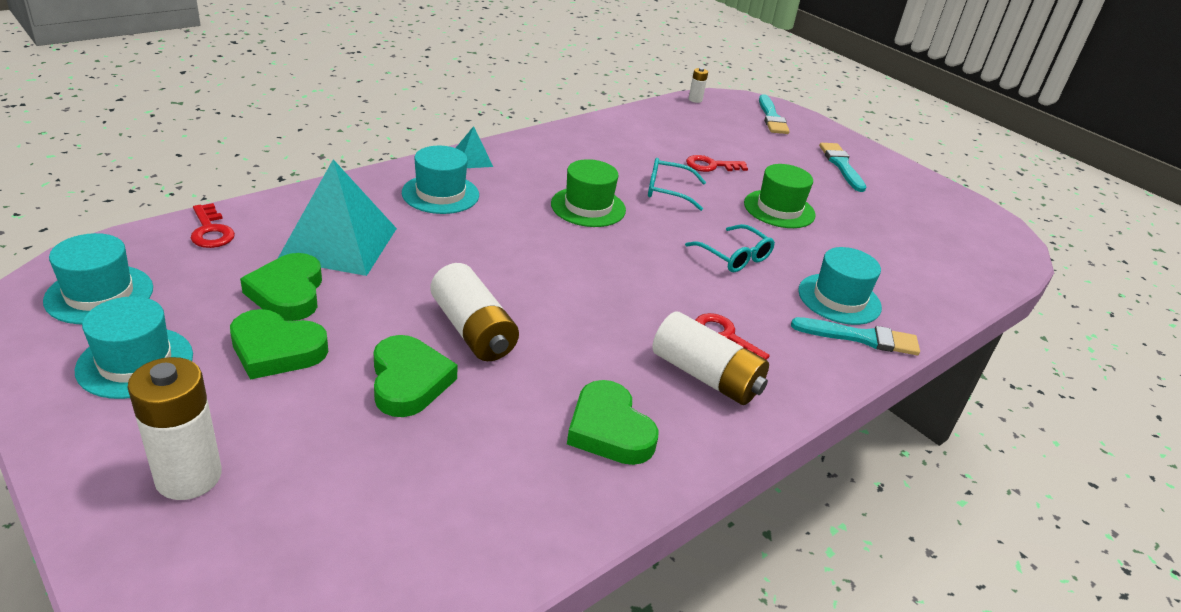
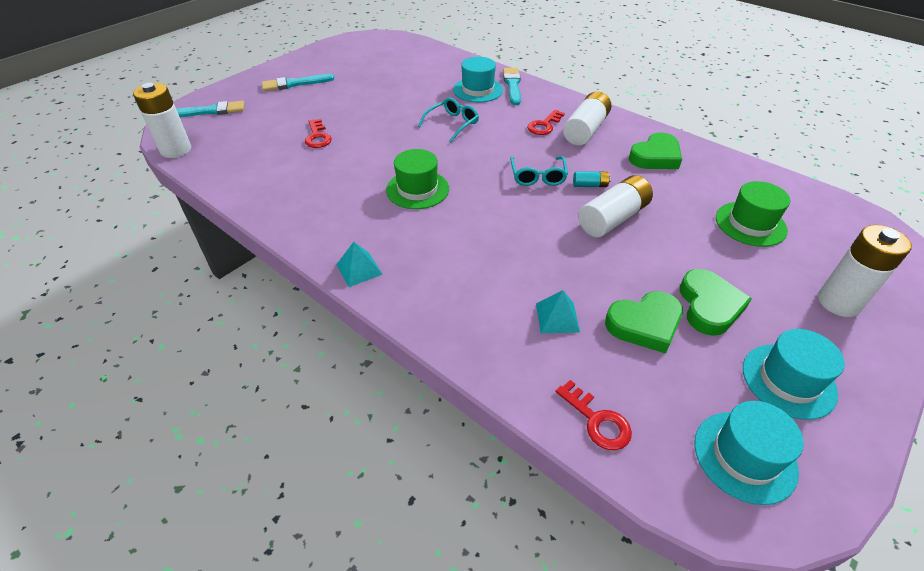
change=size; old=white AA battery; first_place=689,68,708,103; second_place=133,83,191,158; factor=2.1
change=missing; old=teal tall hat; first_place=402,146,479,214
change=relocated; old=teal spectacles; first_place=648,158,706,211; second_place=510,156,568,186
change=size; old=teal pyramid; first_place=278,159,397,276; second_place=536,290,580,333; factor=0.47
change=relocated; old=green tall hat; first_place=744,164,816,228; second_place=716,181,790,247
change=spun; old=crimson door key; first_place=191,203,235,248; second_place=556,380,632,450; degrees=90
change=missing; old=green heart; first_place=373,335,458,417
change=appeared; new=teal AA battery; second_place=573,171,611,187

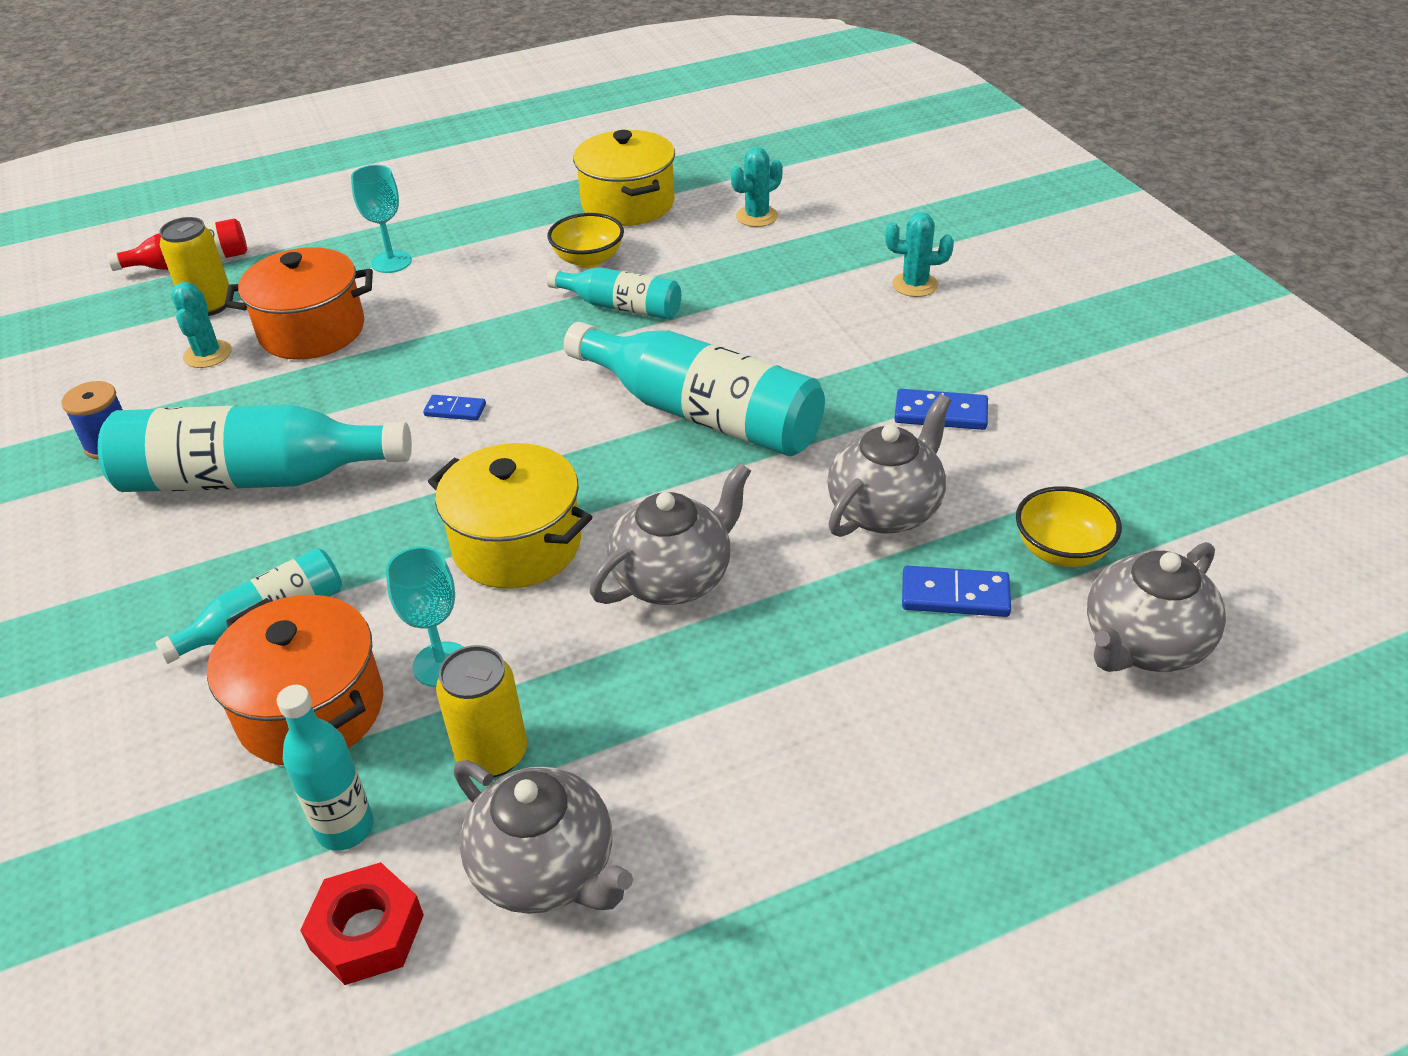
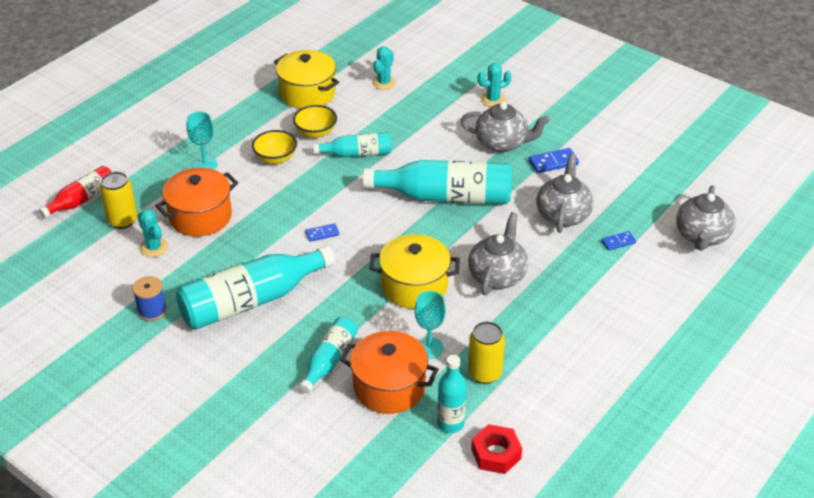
change=relocated; old=golden bowl; first_place=1016,486,1122,567; second_place=252,130,297,164
change=size; old=cobalt domino; first_place=902,566,1011,617; second_place=601,231,636,251; factor=0.64
change=relocated; old=gray tea pot; first_place=454,760,633,914; second_place=461,102,550,152

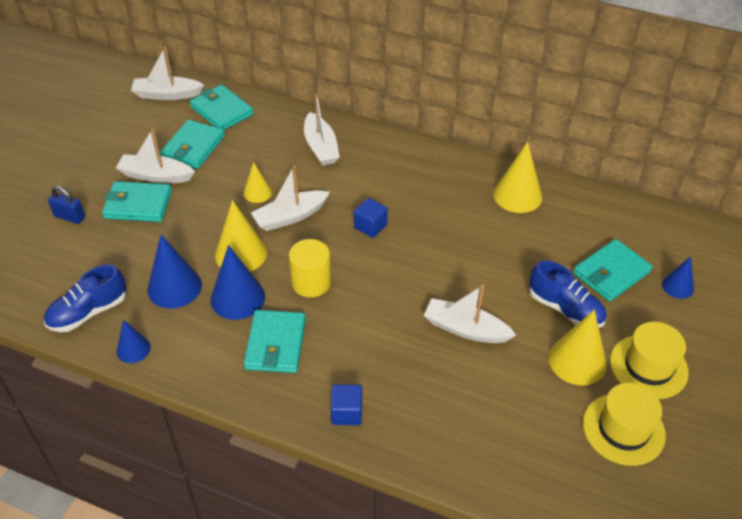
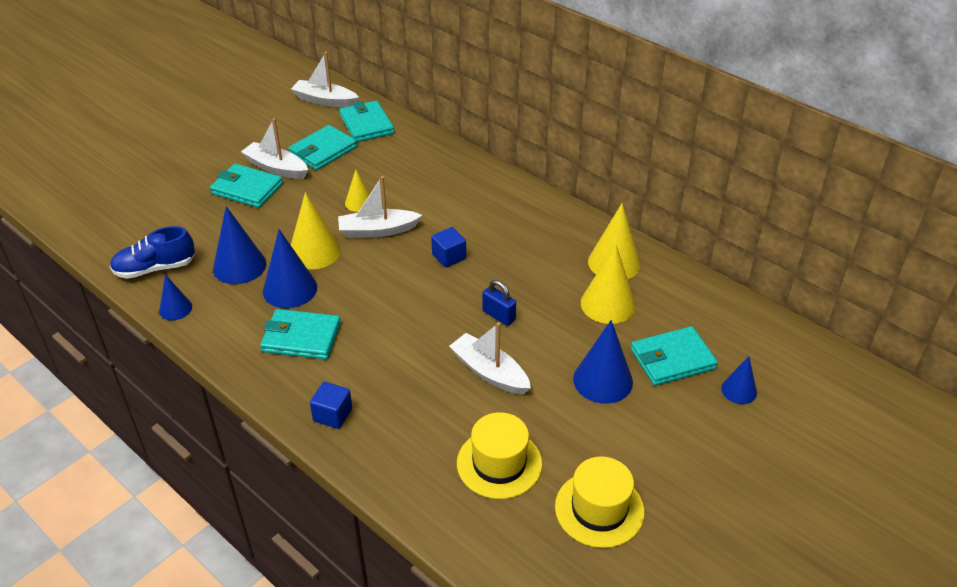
change=missing; old=white boat; first_place=304,94,340,166
change=relocated; old=cobalt padlock; first_place=48,186,85,224; second_place=482,280,516,326
change=missing; old=golden cylinder shape; first_place=289,239,331,297
change=exchanged; old=cobalt shoe; new=cobalt cone; first_place=529,261,607,328; second_place=573,320,633,404
change=spun; old=teal wallet; first_place=244,310,306,373; second_place=260,309,341,360; degrees=75
change=relocated; old=golden cone; first_place=549,310,607,386; second_place=581,244,636,324
change=relocated; old=golden tall hat; first_place=610,322,689,399; second_place=457,412,542,499

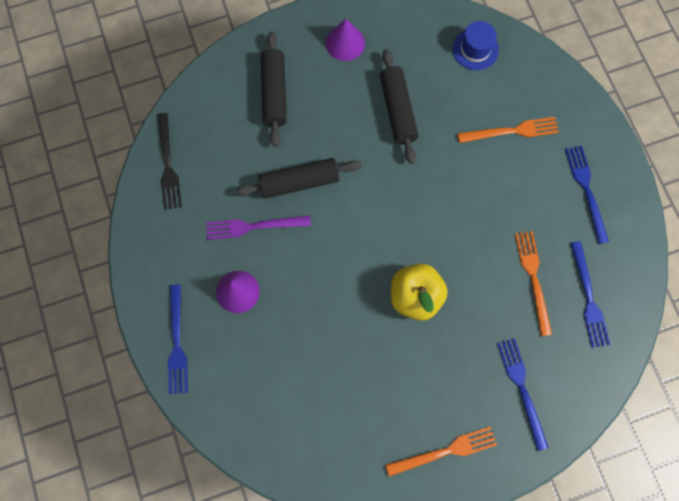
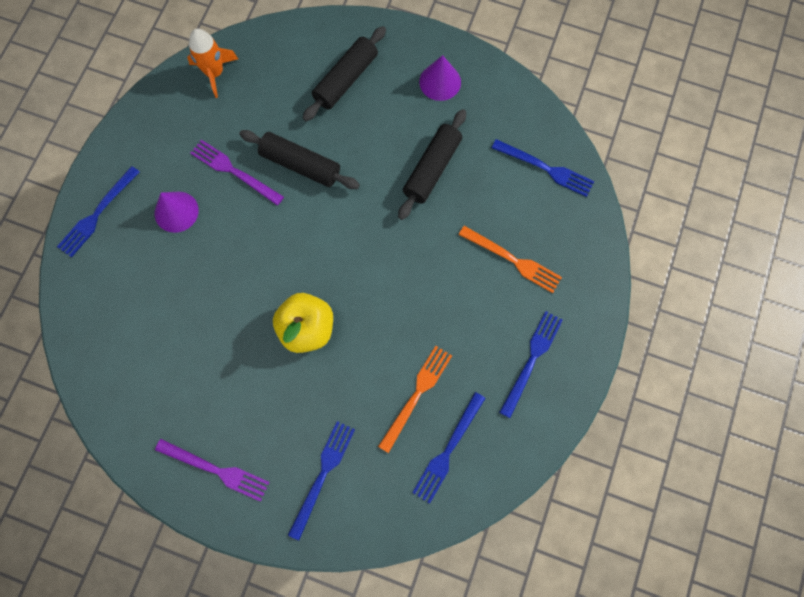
change=exchanged; old=cobalt tall hat; new=cobalt fork; first_place=452,21,499,70; second_place=492,139,594,197
change=exchanged; old=jet-black fork; new=bright orange spaceship; first_place=157,113,182,210; second_place=187,29,238,98
change=colour; old=bright orange fork; new=royal purple fork; first_place=386,426,497,477; second_place=155,439,269,502

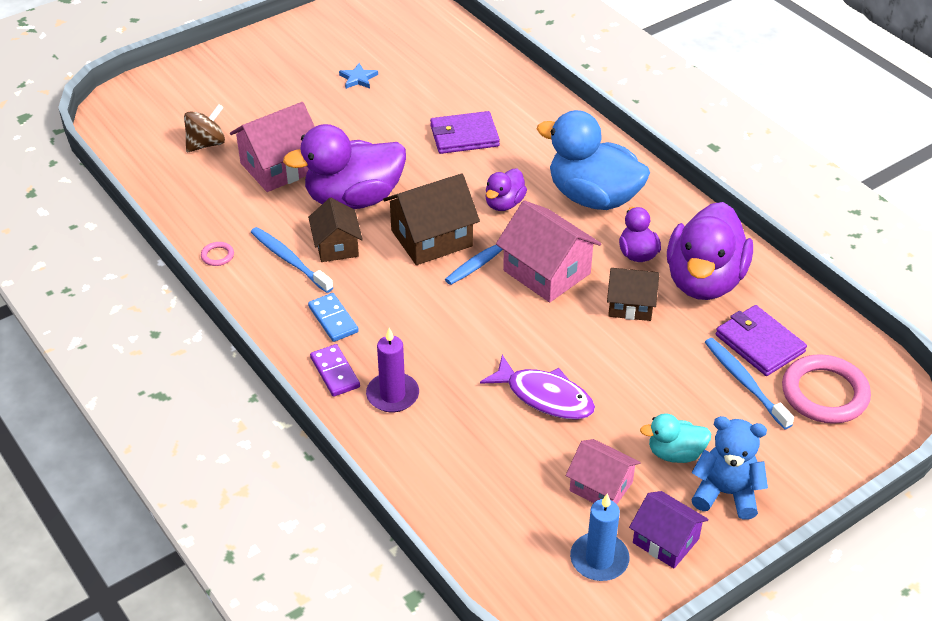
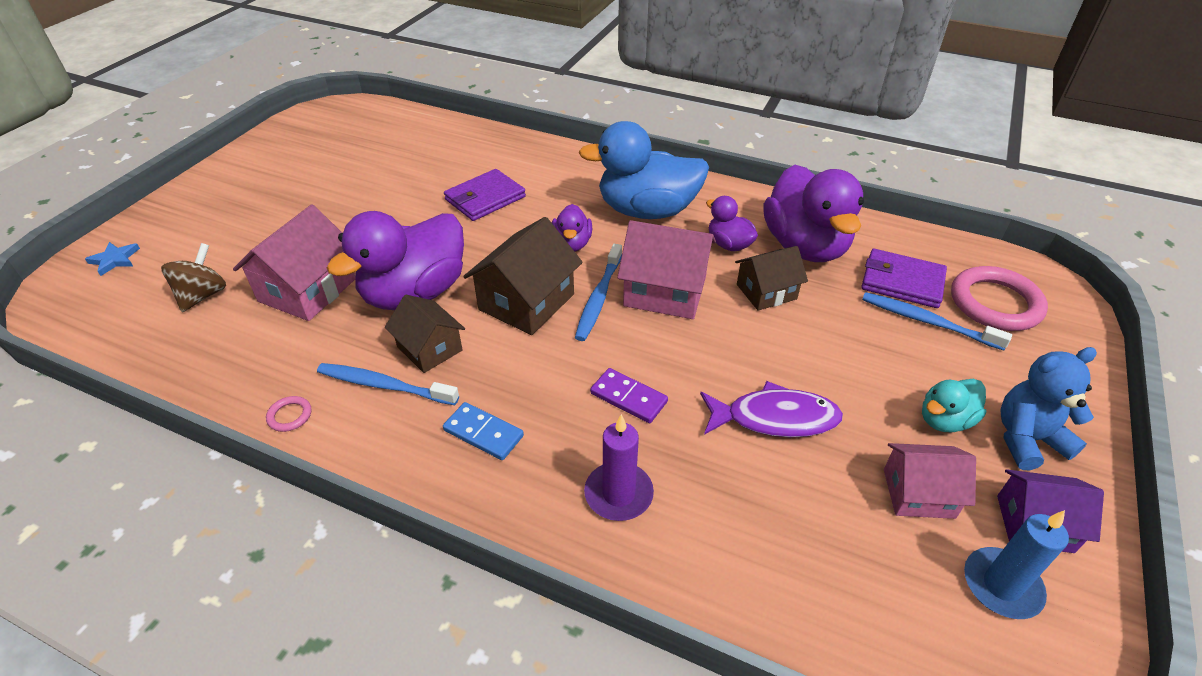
change=relocated; old=cobalt star shape; first_place=339,63,378,89; second_place=85,242,140,276
change=relocated; old=royal purple domino; first_place=310,344,360,397; second_place=590,368,668,423

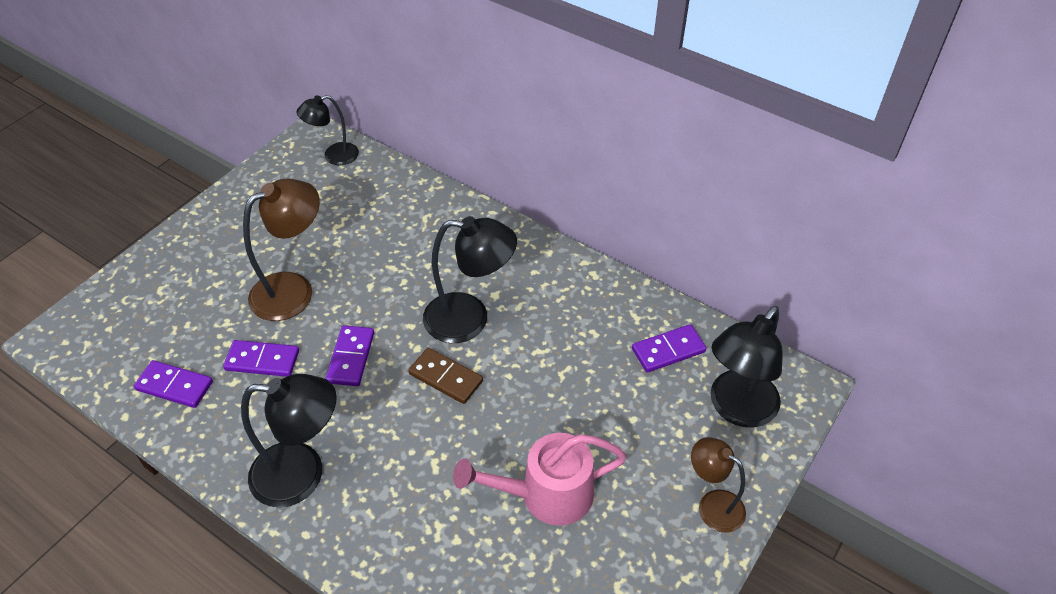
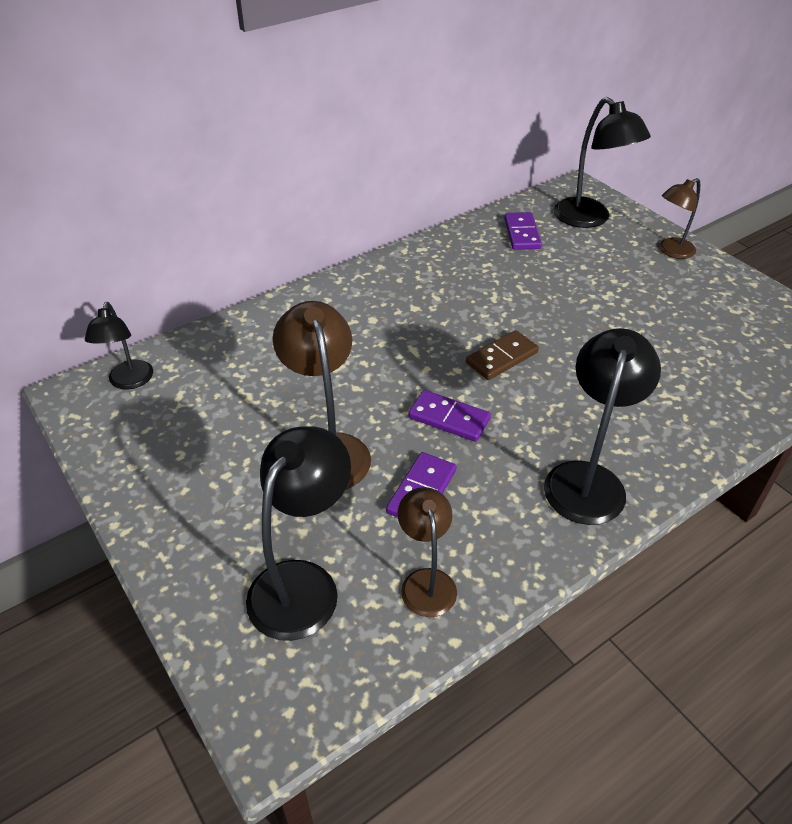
change=relocated; old=jet-black desk lamp; first_place=423,216,517,343; second_place=246,426,351,641
change=exchanged; old=royal purple domino; new=brown desk lamp; first_place=134,360,213,408; second_place=398,487,457,617
change=missing; old=pink watering can; first_place=453,433,627,526

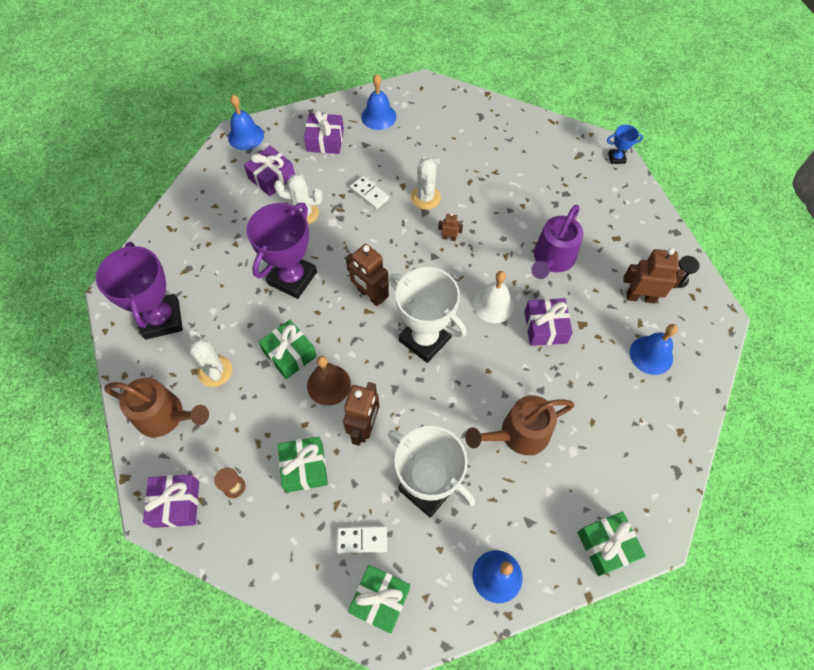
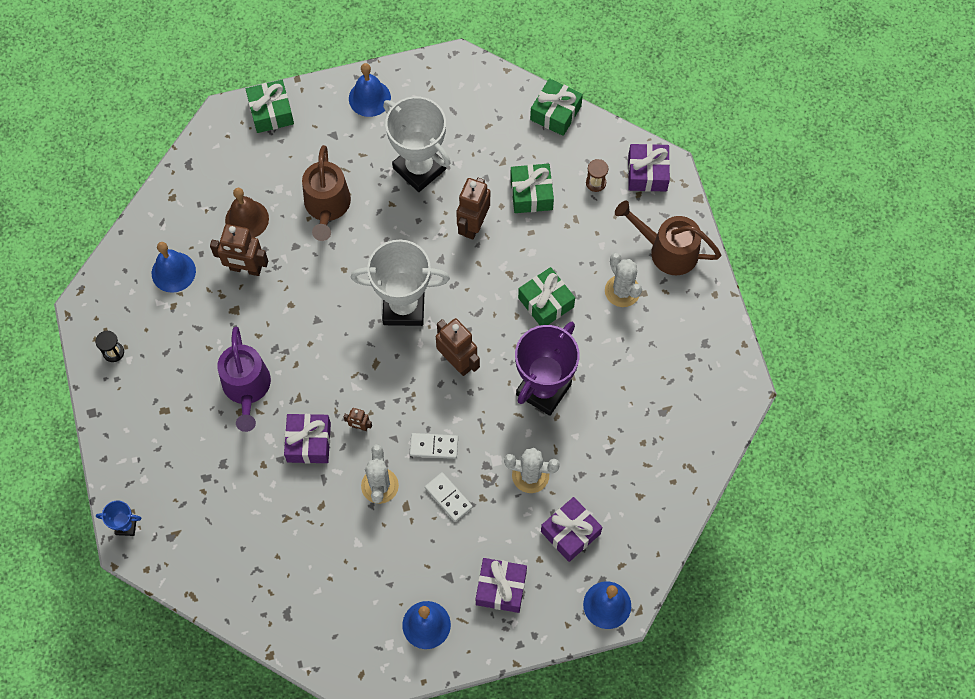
change=spun; old=royal purple watering can; first_place=531,205,583,279; second_place=217,326,271,432; degrees=135
change=missing; old=royal purple prize cup; first_place=96,242,183,340
change=relocated; old=brown robot; first_place=623,248,685,303; second_place=210,224,268,276
change=spun; old=white prize cup; first_place=389,267,466,363; second_place=351,240,450,326; degrees=-45
change=missing; old=white school bell; first_place=473,271,514,323
change=relocated; old=royal purple gift; first_place=524,298,573,346; second_place=284,414,331,463
change=relocated; old=brown school bell; first_place=307,356,351,406; second_place=225,188,269,238
change=spun; old=brown watering can; first_place=465,395,575,455; second_place=302,145,351,241; degrees=105
change=relocated; old=white domino; first_place=337,526,387,554; second_place=410,433,458,459
change=relocated; old=green gift; first_place=348,565,410,634; second_place=530,78,583,136

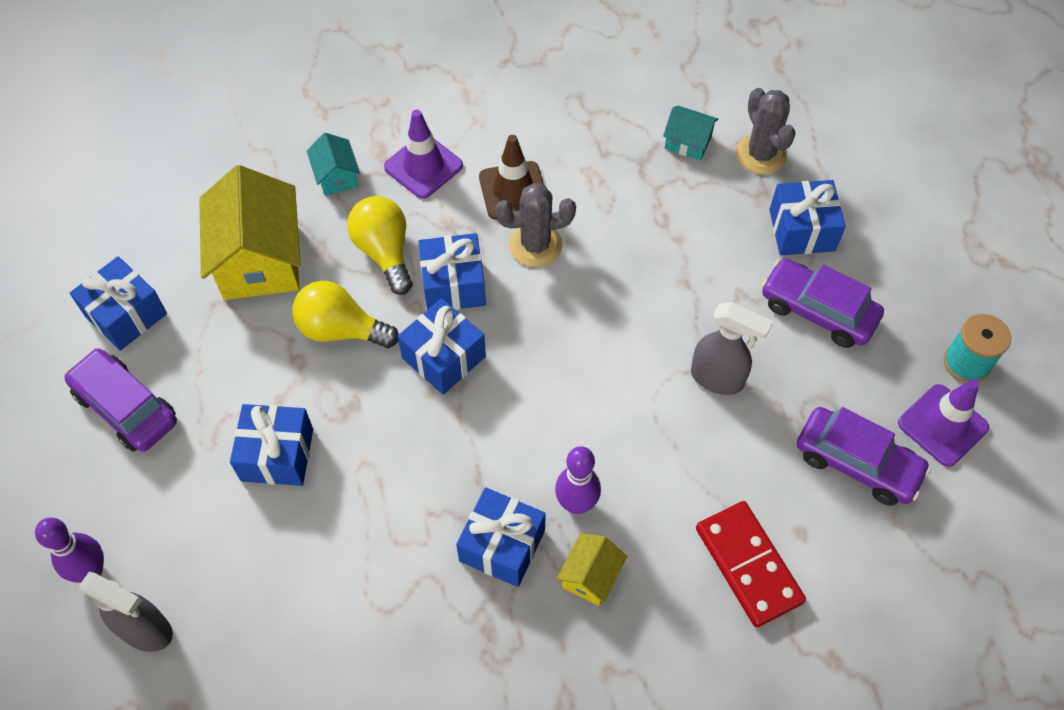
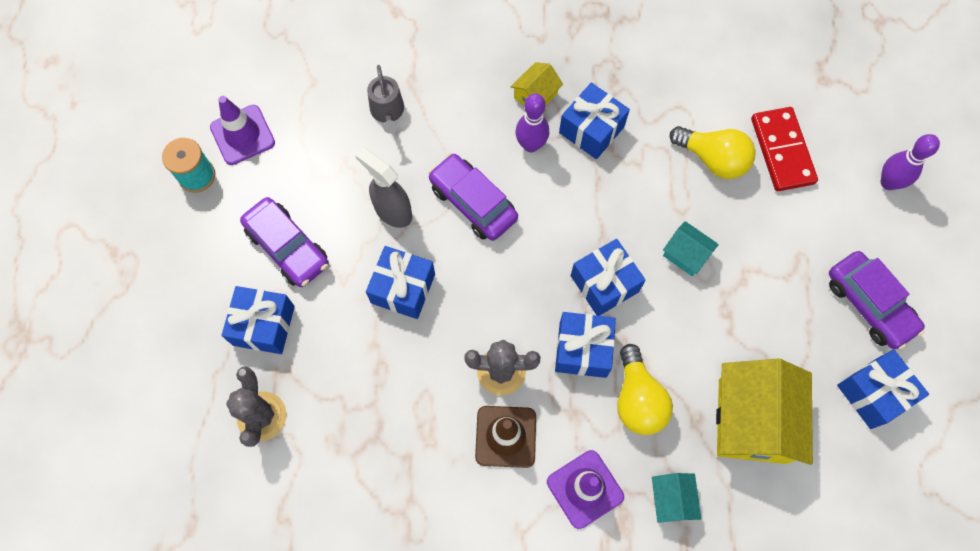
change=relocated; old=teal house; first_place=663,106,719,161; second_place=663,221,719,276
change=relocated; old=golden bulb; first_place=292,281,399,348; second_place=670,126,755,179
change=relocated; old=cobalt gift; first_place=230,404,313,486; second_place=366,246,435,319
change=relocated; old=royal purple car; first_place=797,407,931,506; second_place=428,153,518,241
change=relocated; old=crimson domino; first_place=696,501,806,628; second_place=751,107,818,191
change=missing; old=gray spray cleaner; first_place=79,572,173,652
change=appeared; new=gray watering can; second_place=367,65,404,134

